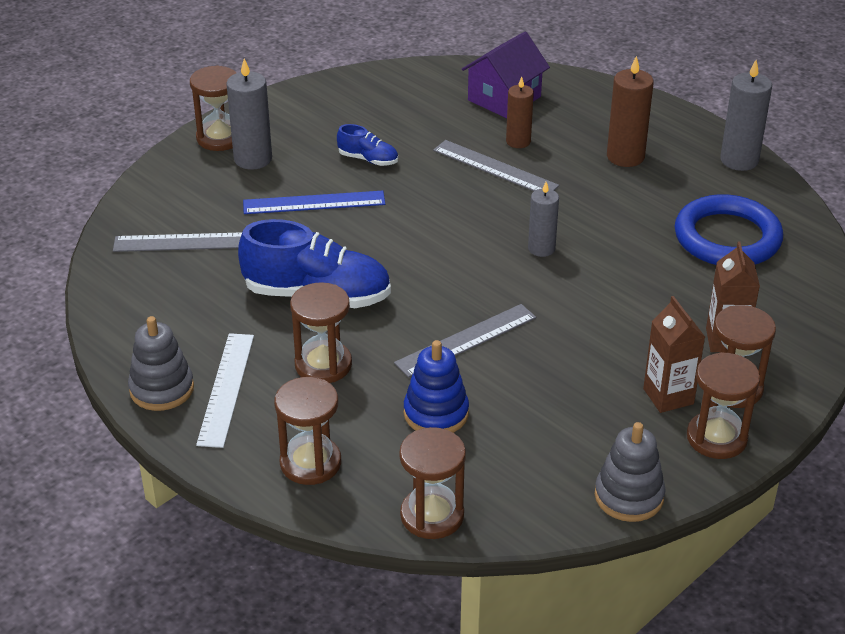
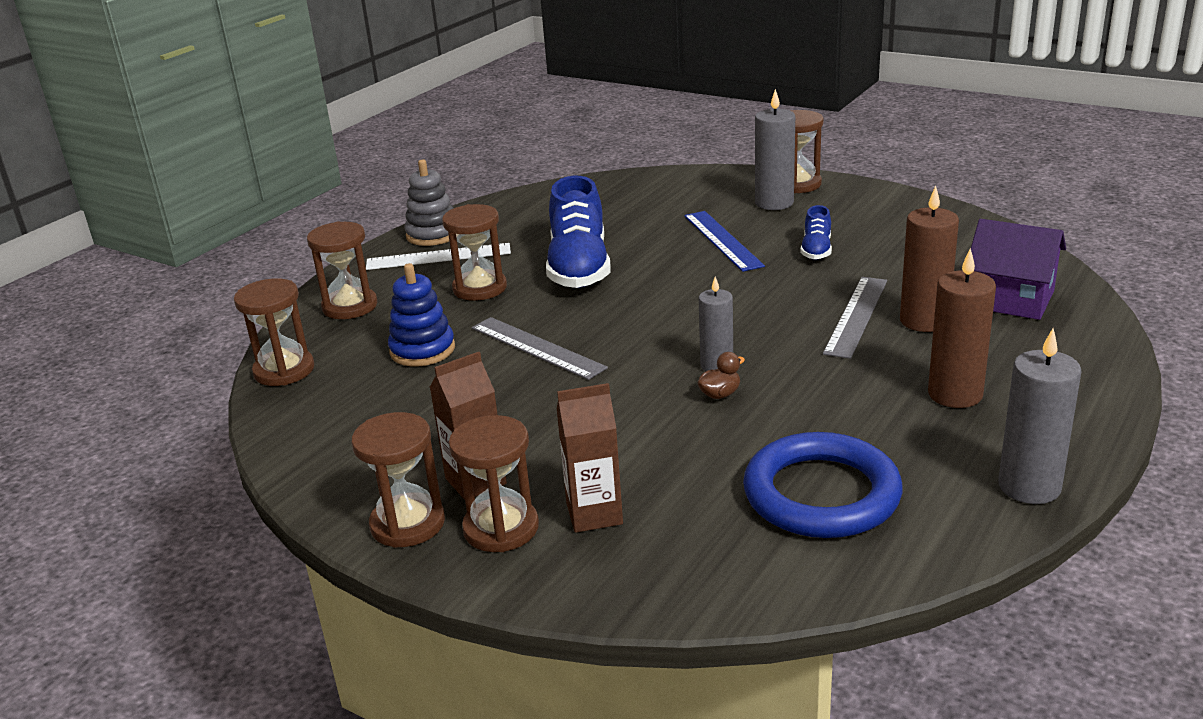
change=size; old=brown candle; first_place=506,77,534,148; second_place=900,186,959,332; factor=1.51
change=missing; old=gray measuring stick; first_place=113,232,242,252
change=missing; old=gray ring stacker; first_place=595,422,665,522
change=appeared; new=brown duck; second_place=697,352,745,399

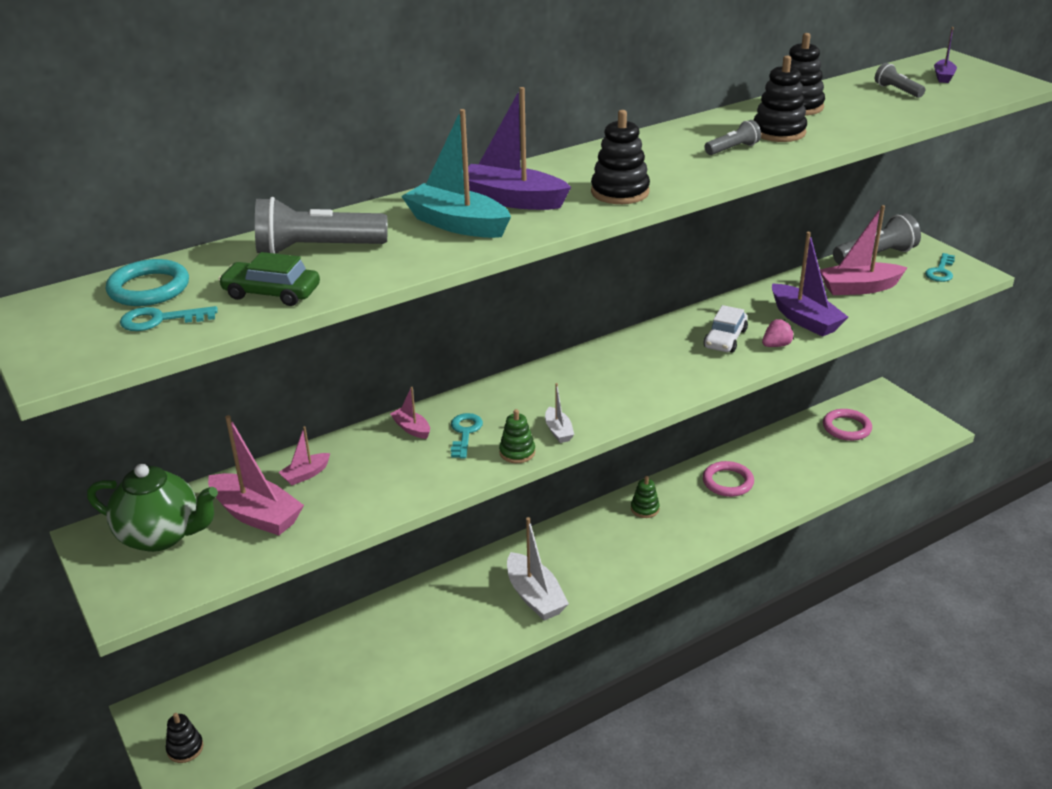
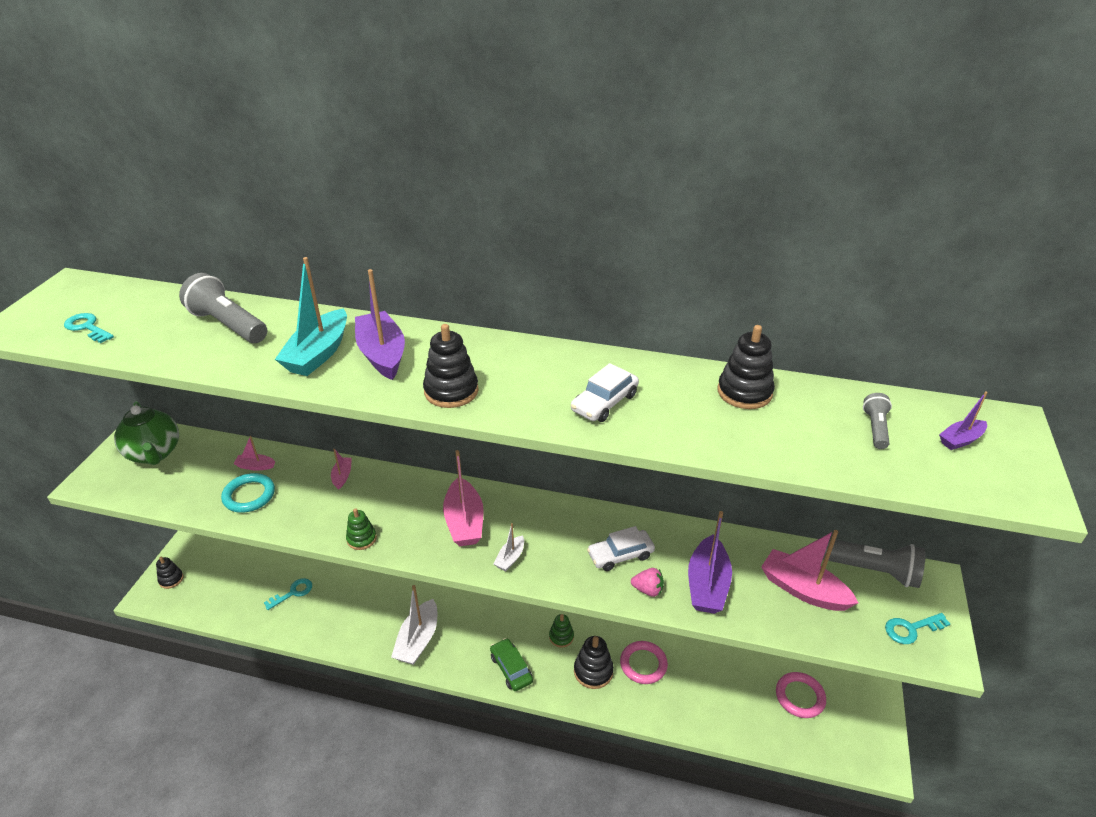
change=relocated; old=jet-black ring stacker; first_place=754,56,807,142; second_place=574,636,614,689
change=spun; old=teal boat; first_place=401,109,511,238; second_place=275,257,347,376; degrees=-150
change=exchanged; old=gray torch; new=white car; first_place=705,120,761,155; second_place=571,363,639,422
change=relocated; old=green car; first_place=218,252,320,306; second_place=490,638,533,691
change=relocated; old=teal ring; first_place=106,259,189,306; second_place=221,473,275,513
change=relocated; old=white boat; first_place=545,383,574,443; second_place=494,523,524,571
change=relocated; old=teal door key; first_place=451,413,483,458; second_place=264,578,312,610
change=relocated; old=pink boat; first_place=208,415,304,536; second_place=443,450,484,546

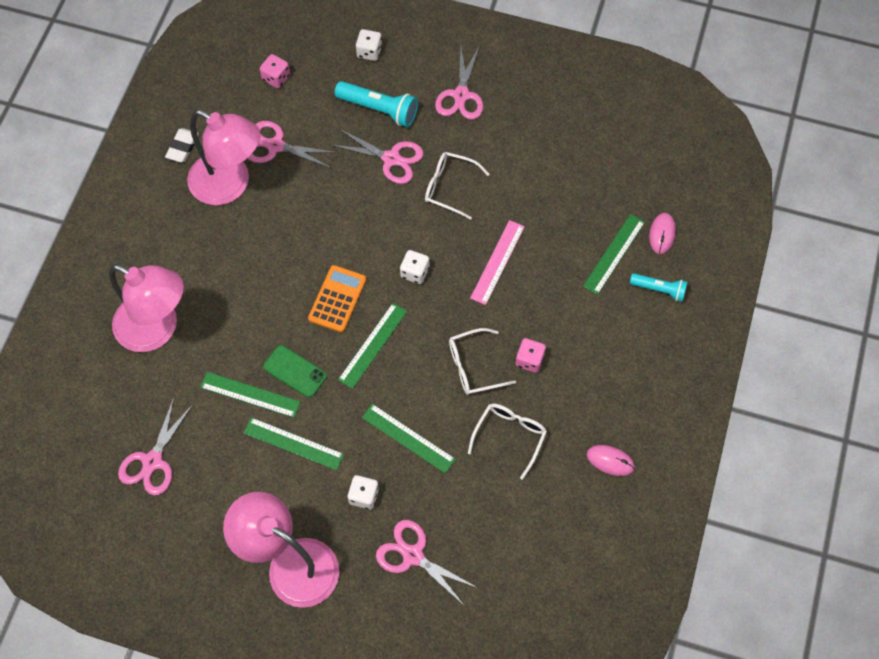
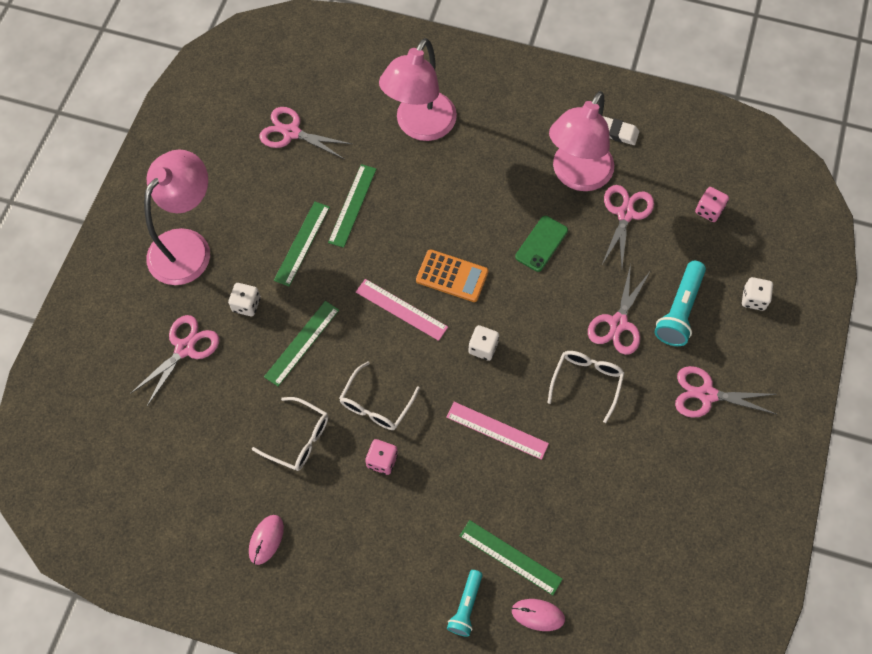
change=colour; old=green measuring stick; new=pink measuring stick; first_place=338,303,407,389; second_place=356,279,448,341
change=spun; old=white spectacles; first_place=449,328,516,395; second_place=339,361,420,430; degrees=-135
change=relocated; old=green phone; first_place=263,345,327,398; second_place=515,216,568,272

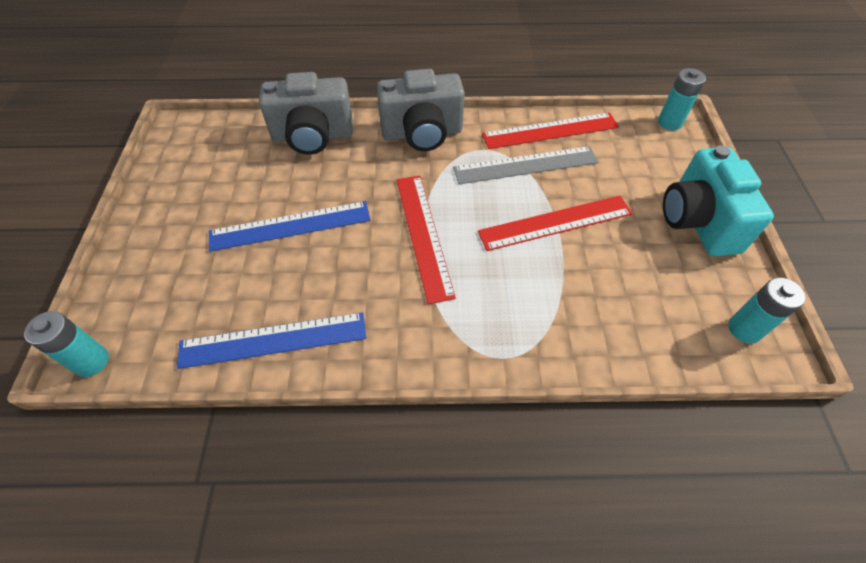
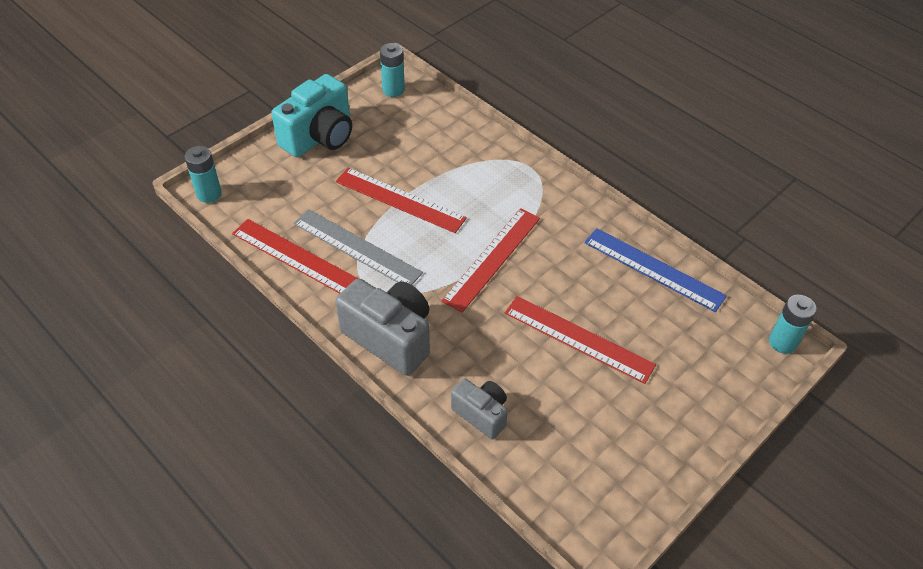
change=size; old=gray compact camera; first_place=259,72,353,155; second_place=451,379,508,439; factor=0.58
change=colour; old=cobalt measuring stick; new=crimson measuring stick; first_place=209,201,370,252; second_place=505,296,656,384

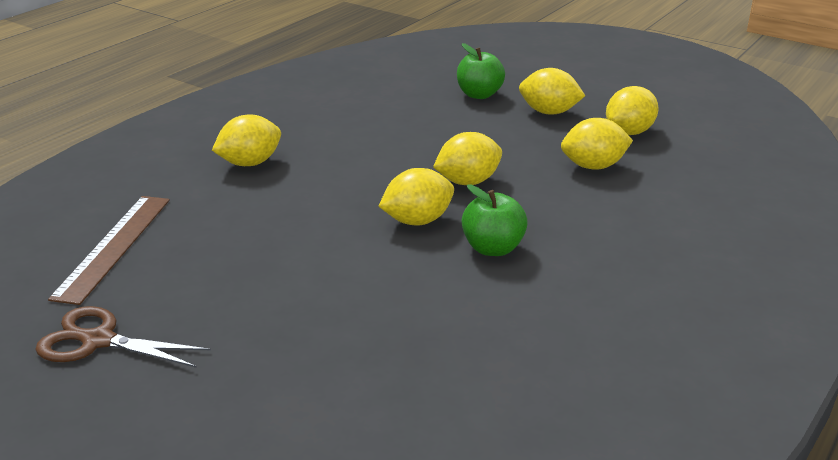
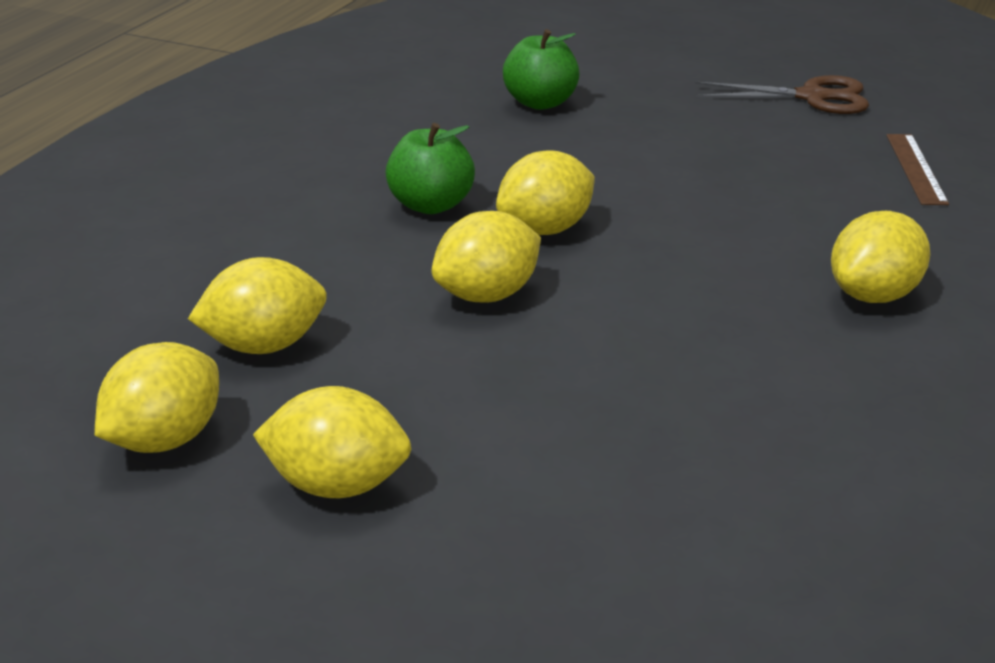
change=relocated; old=green toy apple; first_place=457,43,505,99; second_place=503,29,580,110
change=size; old=brown measuring stick; first_place=48,196,170,305; second_place=886,134,949,205; factor=0.64

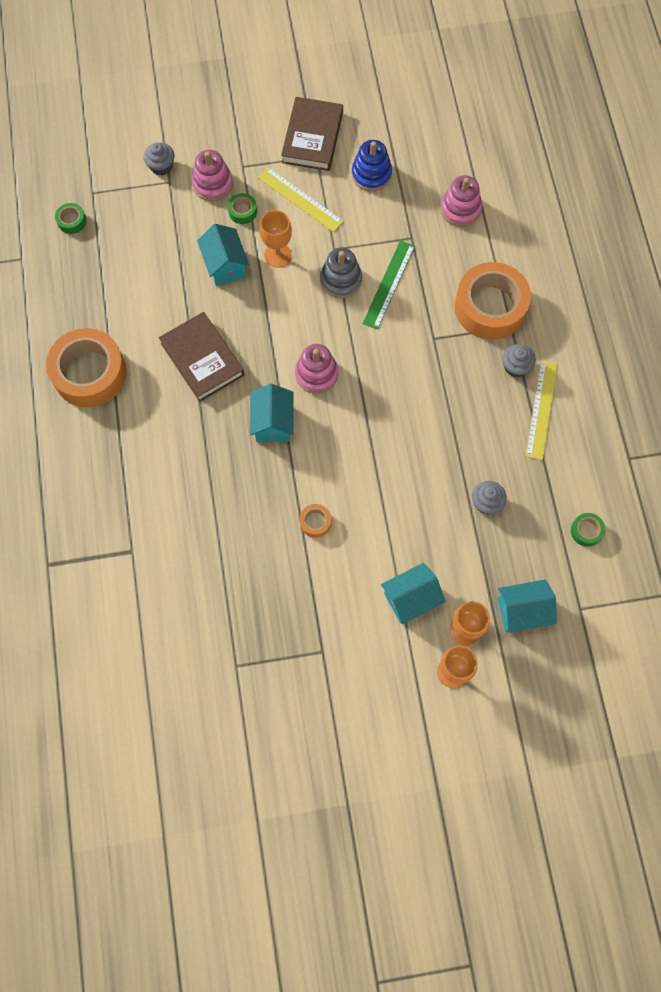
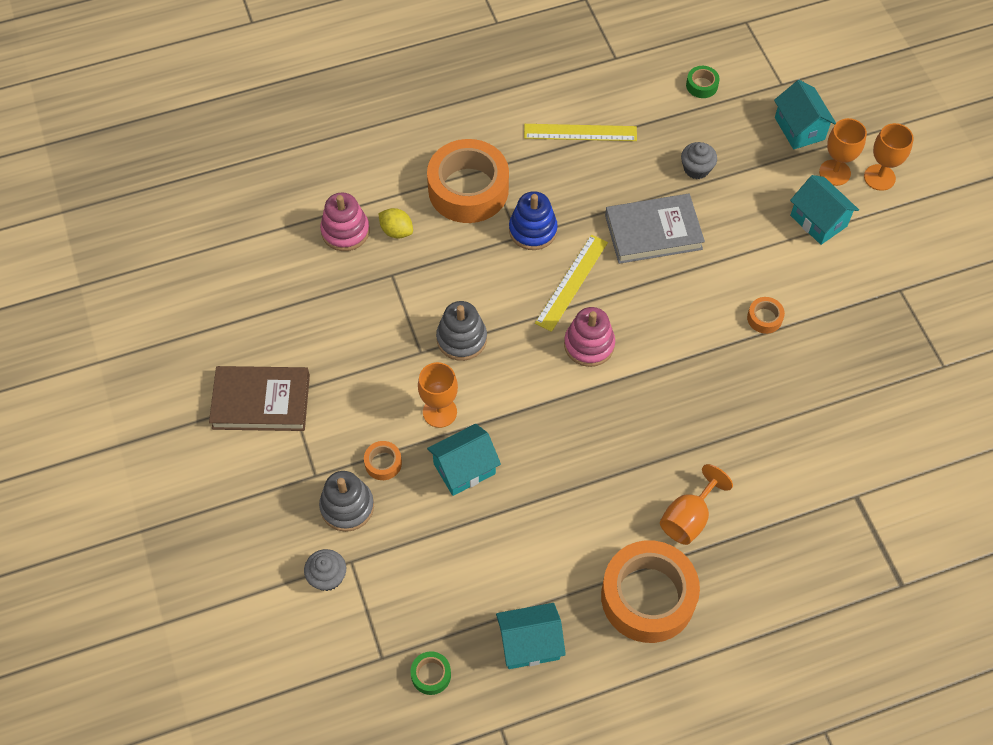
change=relocated; old=cobalt ring stacker; first_place=352,140,392,191; second_place=509,191,558,250
change=colour; old=pink ring stacker; new=gray ring stacker; first_place=192,150,233,201; second_place=319,471,374,532
change=relocated; old=golden measuring stick; first_place=258,167,343,232; second_place=535,234,608,332
change=colour; old=green roll of tape; new=bright orange roll of tape; first_place=228,193,257,224; second_place=364,441,402,480
change=missing; old=green measuring stick; first_place=363,240,415,330
change=missing; old=brown book; first_place=159,312,245,402
change=missing; old=gray muffin; first_place=503,344,536,377
change=relocated; old=teal house; first_place=250,384,294,442; second_place=496,603,566,669
change=appeared; new=gray book; second_place=605,194,705,264
change=appeared; new=golden citrus fruit; second_place=378,208,413,239
change=appeared; new=bright orange chalice; second_place=660,464,733,545

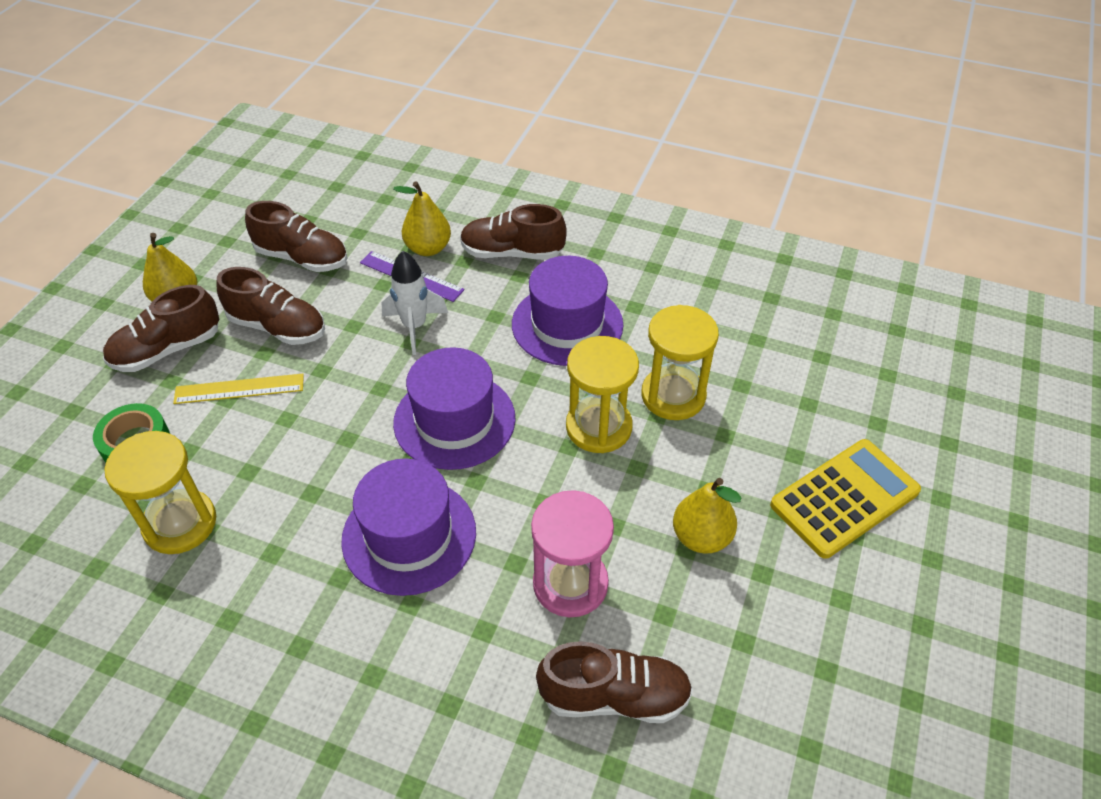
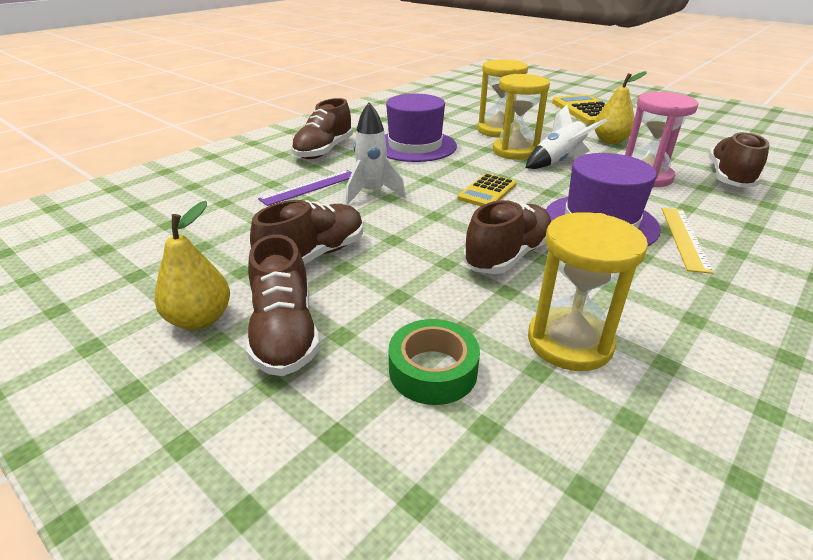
change=missing; old=golden toy pear; first_place=393,181,451,256
change=relocated; old=brown shoe; first_place=245,201,348,272; second_place=464,200,551,274
change=exchanged; old=royal purple tall hat; new=golden pocket calculator; first_place=393,347,516,470; second_place=457,173,517,206
change=relocated; old=golden measuring stick; first_place=173,374,304,404; second_place=662,208,714,274
change=appeared; new=white spaceship; second_place=526,105,607,169

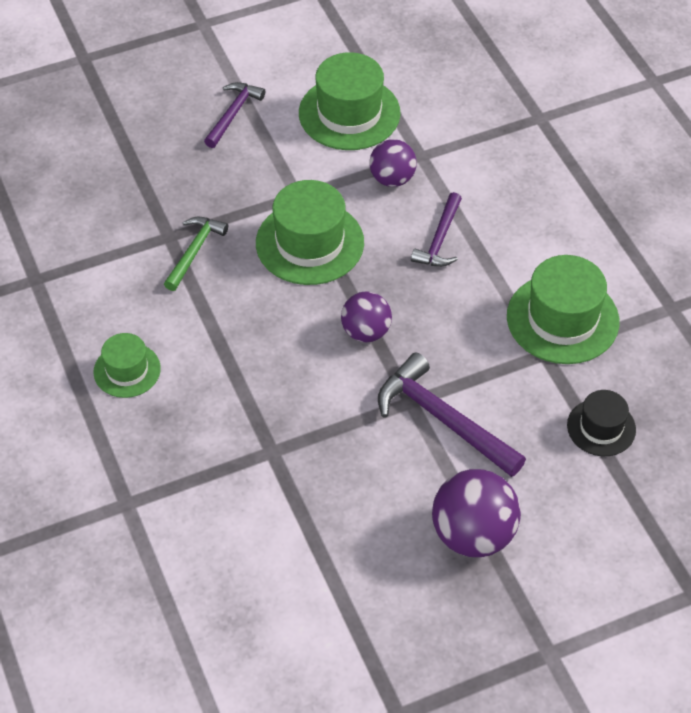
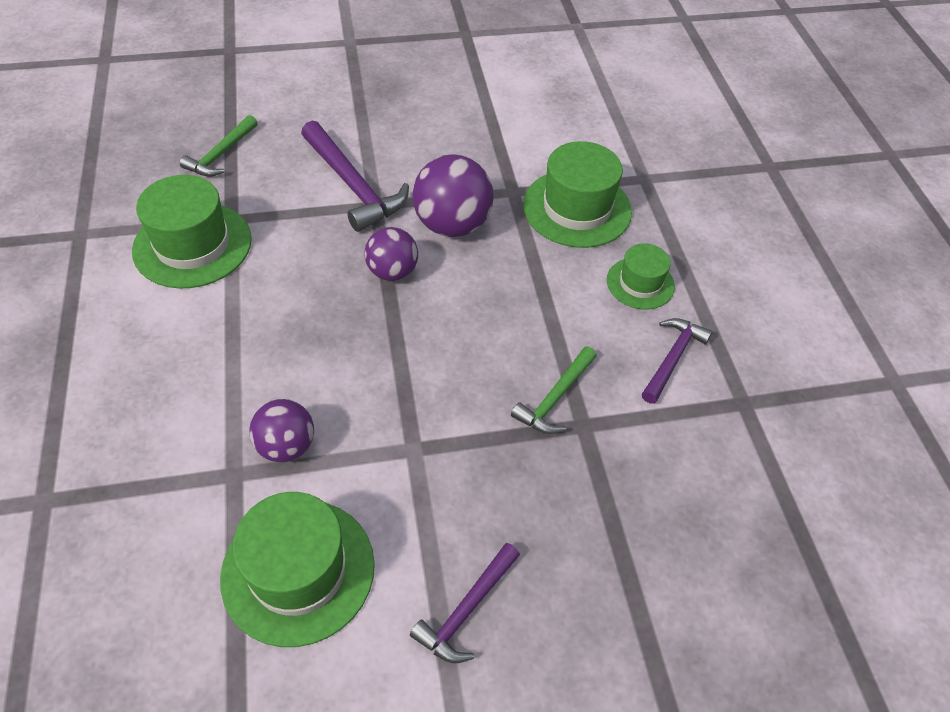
change=relocated; old=green tall hat; first_place=256,180,364,285; second_place=523,141,632,248
change=relocated; old=royal purple claw hammer; first_place=411,192,462,267; second_place=642,318,713,404
change=exchanged; old=jet-black tall hat; new=green claw hammer; first_place=567,390,636,456; second_place=180,115,258,177
change=relocated; old=royal purple ball; first_place=432,469,521,557; second_place=412,154,494,237

